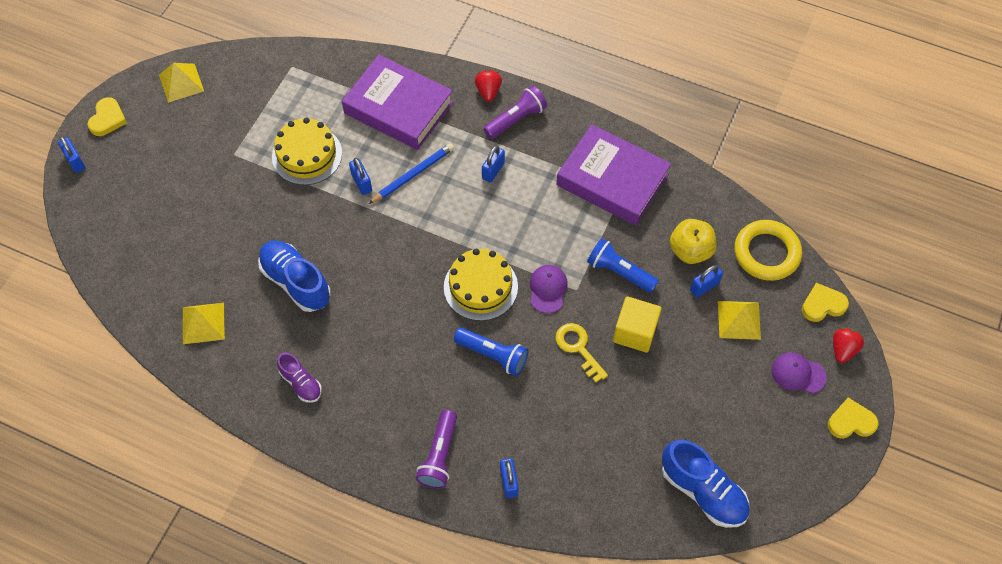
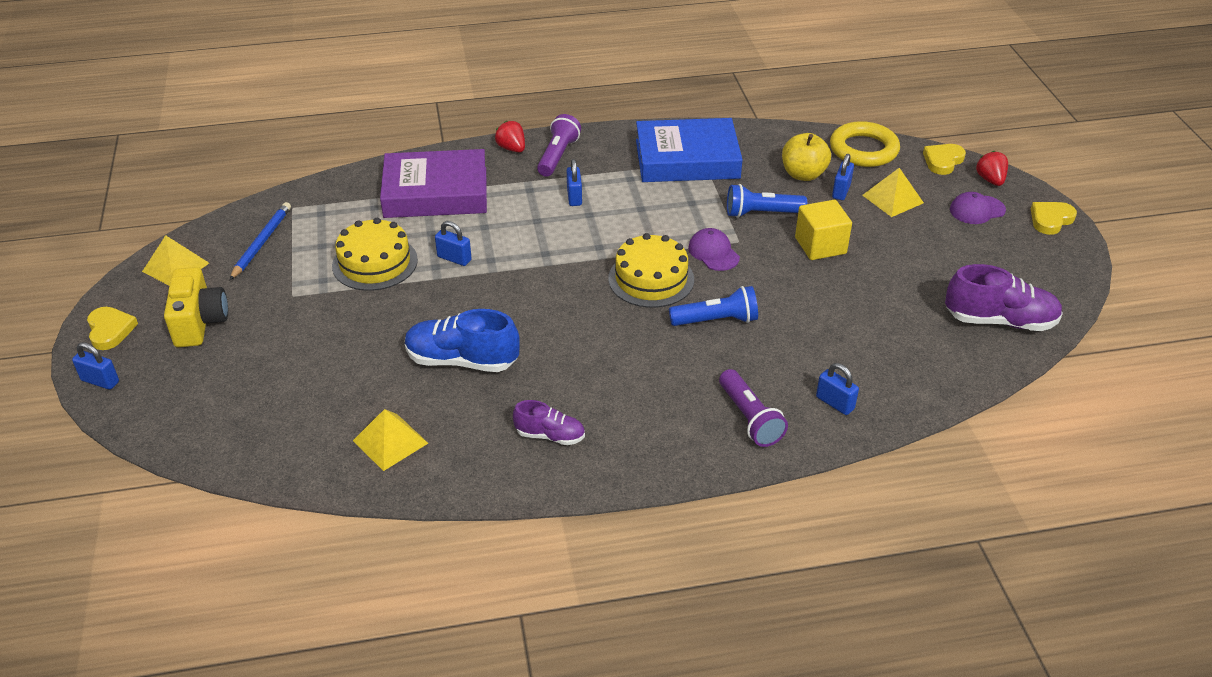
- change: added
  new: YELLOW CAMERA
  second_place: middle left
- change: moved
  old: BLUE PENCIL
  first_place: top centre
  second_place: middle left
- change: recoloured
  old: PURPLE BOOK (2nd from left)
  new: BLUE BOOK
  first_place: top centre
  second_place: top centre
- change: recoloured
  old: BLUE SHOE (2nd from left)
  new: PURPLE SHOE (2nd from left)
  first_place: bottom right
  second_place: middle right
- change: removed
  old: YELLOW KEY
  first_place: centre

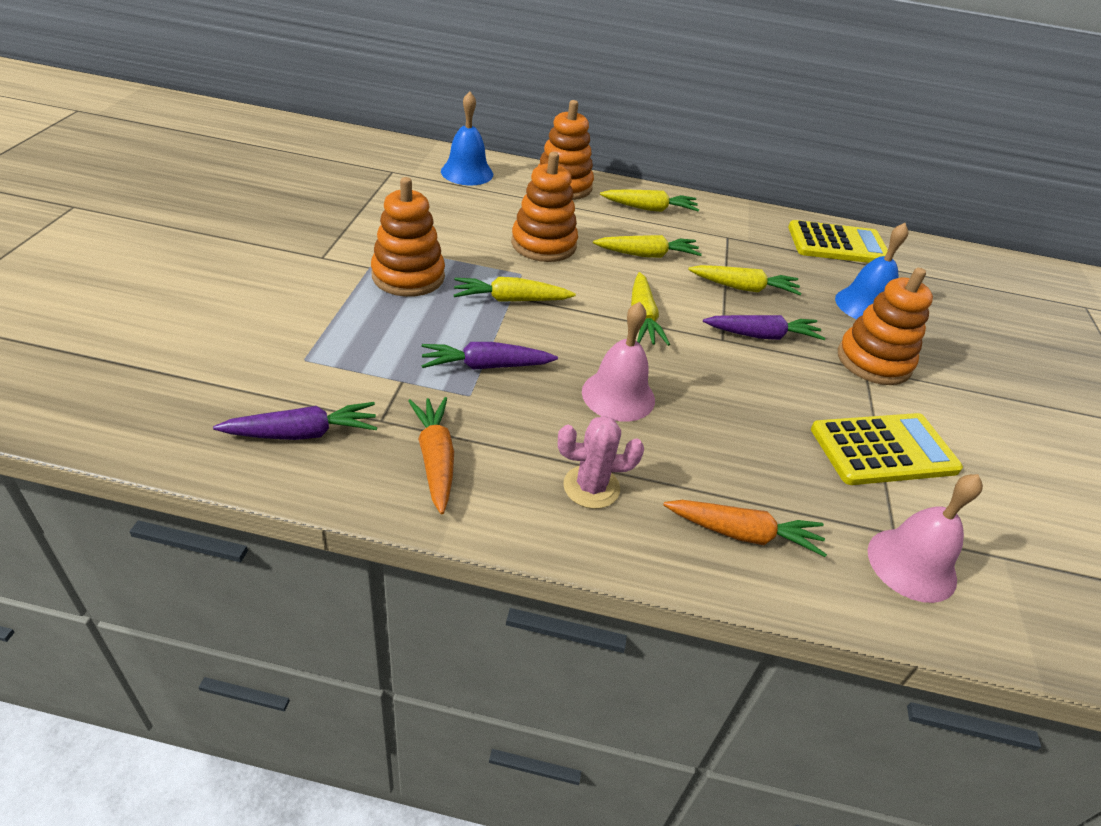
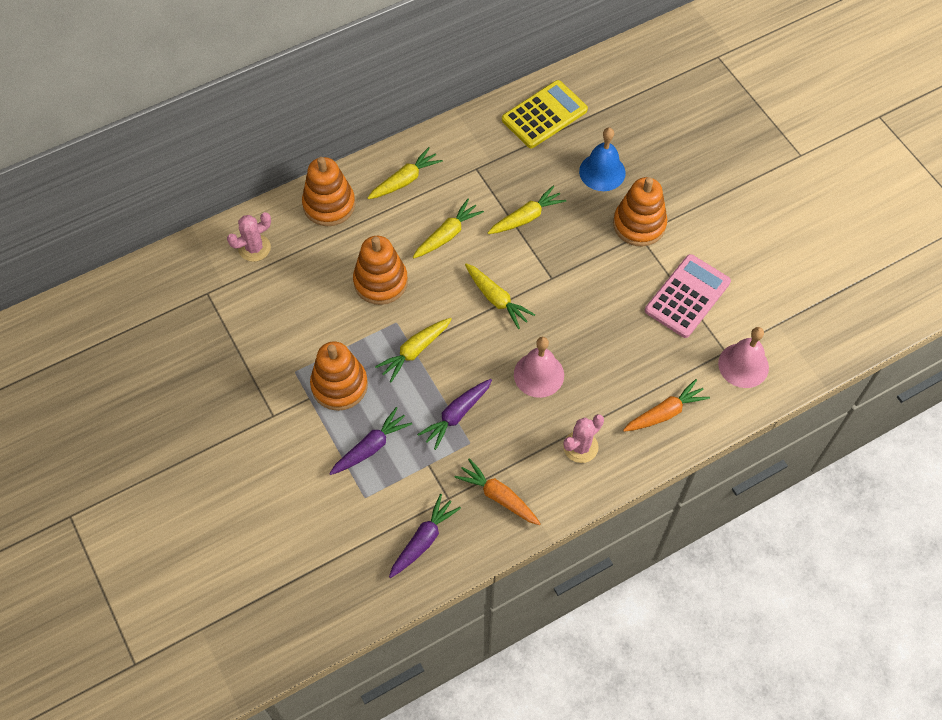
- change: replaced
  old: BLUE BELL (1st from left)
  new: PINK CACTUS (1st from left)
  first_place: top centre
  second_place: top left
- change: moved
  old: PURPLE CARROT (3rd from left in the first image)
  new: PURPLE CARROT (1st from left)
  first_place: middle right
  second_place: centre
- change: recoloured
  old: YELLOW CALCULATOR (2nd from left)
  new: PINK CALCULATOR
  first_place: middle right
  second_place: middle right

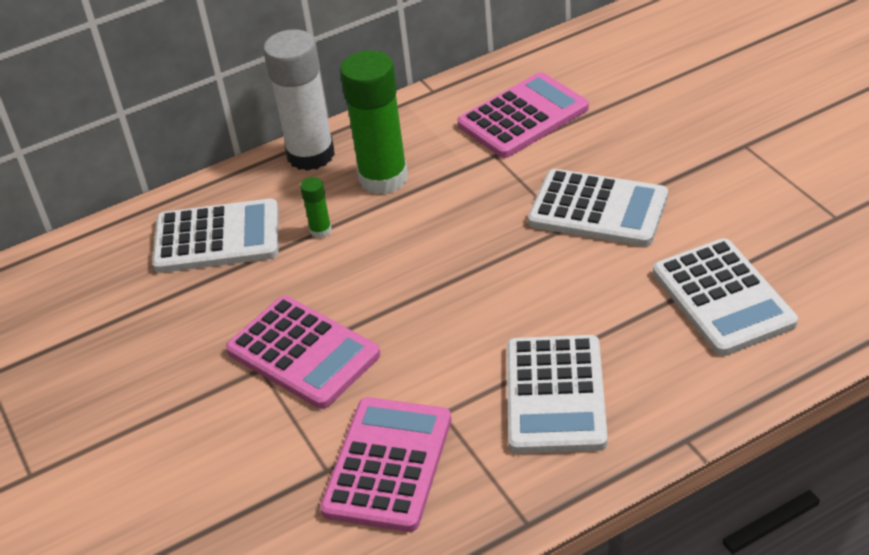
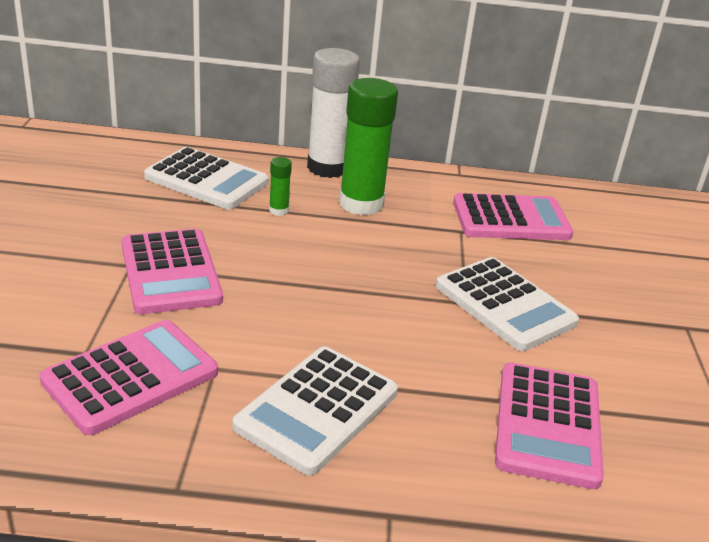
- change: recoloured
  old: WHITE CALCULATOR (4th from left)
  new: PINK CALCULATOR (4th from left)
  first_place: middle right
  second_place: bottom right

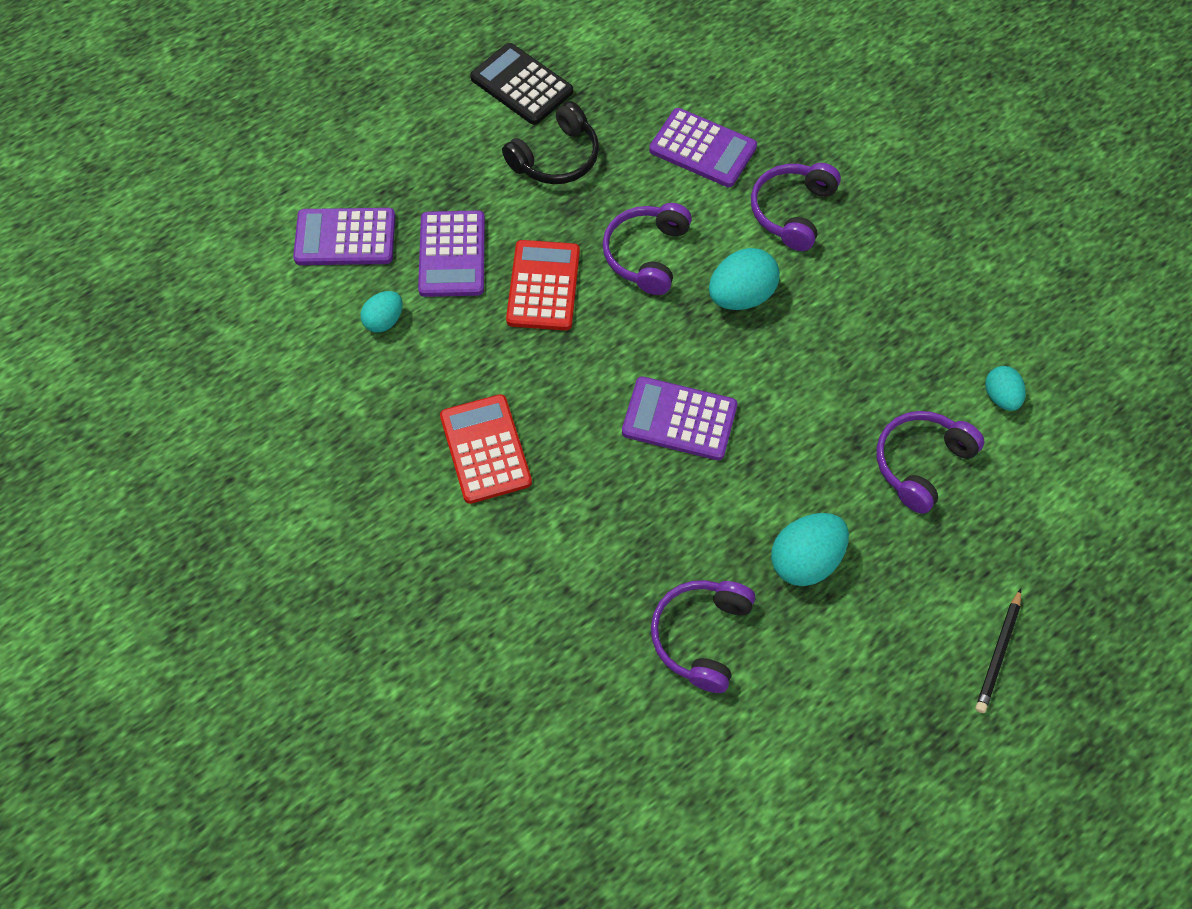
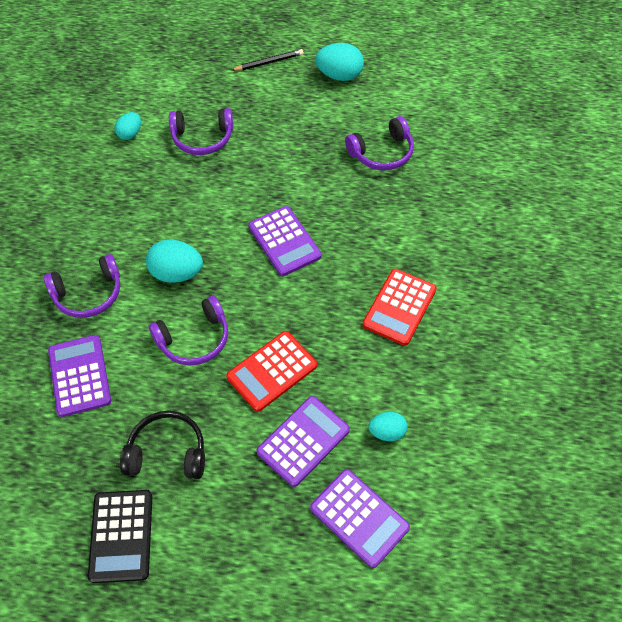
- change: moved
  old: TURQUOISE EGG (3rd from left)
  first_place: middle right
  second_place: top centre

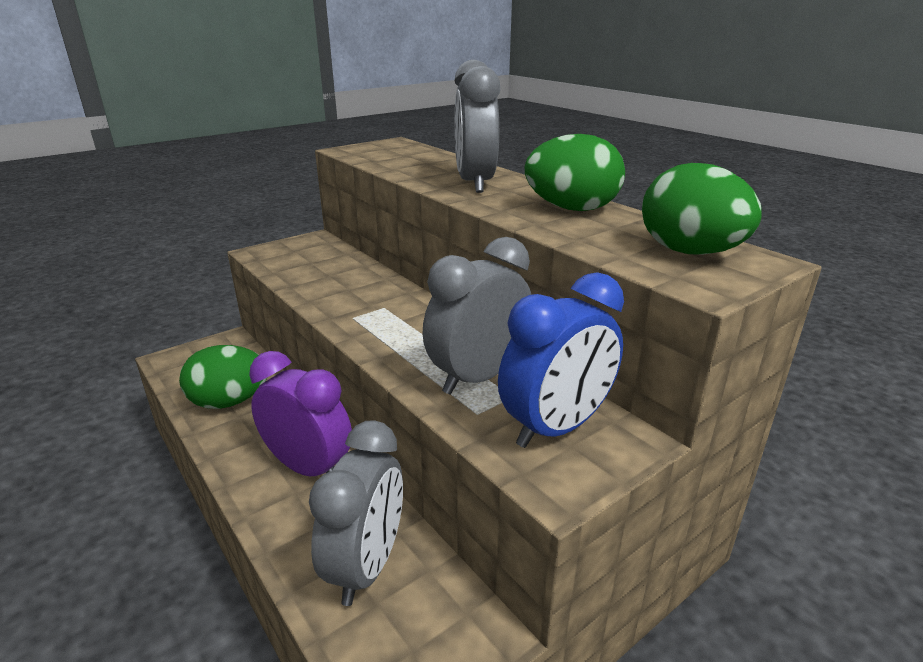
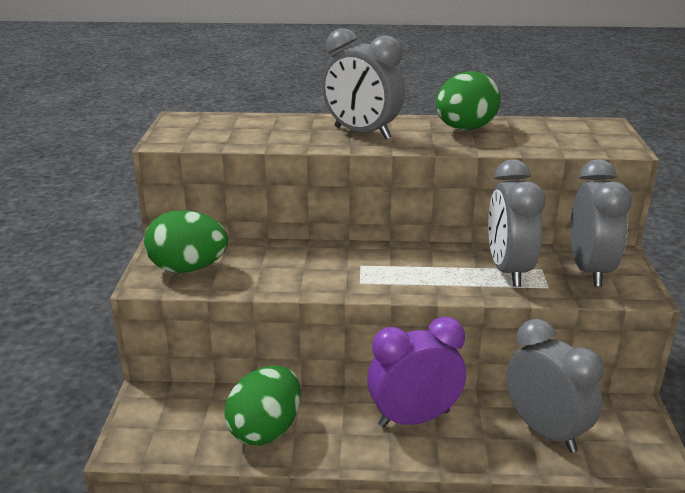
- change: moved
  old: GREEN EGG (3rd from left in the first image)
  new: GREEN EGG (1st from left)
  first_place: top right
  second_place: middle left
- change: recoloured
  old: BLUE CLOCK
  new: GREY CLOCK (4th from left)
  first_place: centre
  second_place: middle right

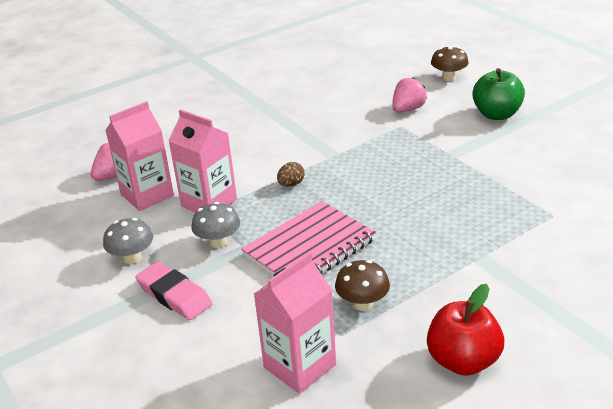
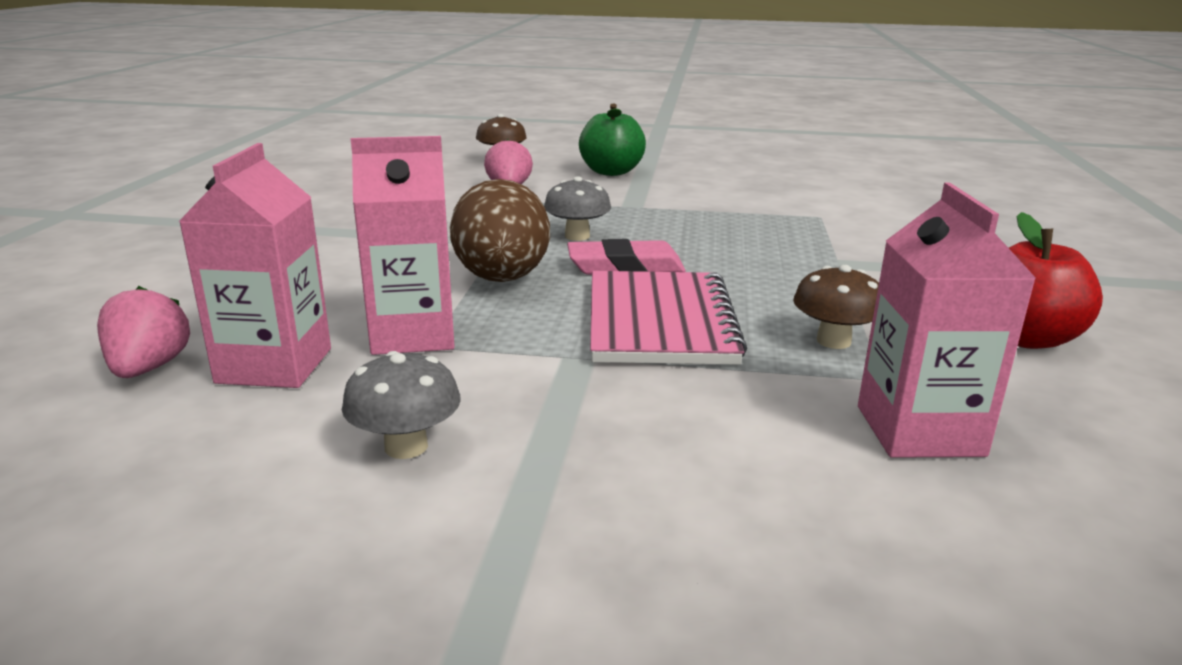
- change: resized
  old: BROWN EGG
  first_place: centre
  second_place: centre
  factor: 2.42
- change: moved
  old: GREY MUSHROOM (2nd from left)
  first_place: centre
  second_place: top centre
- change: moved
  old: PINK ERASER
  first_place: bottom left
  second_place: centre

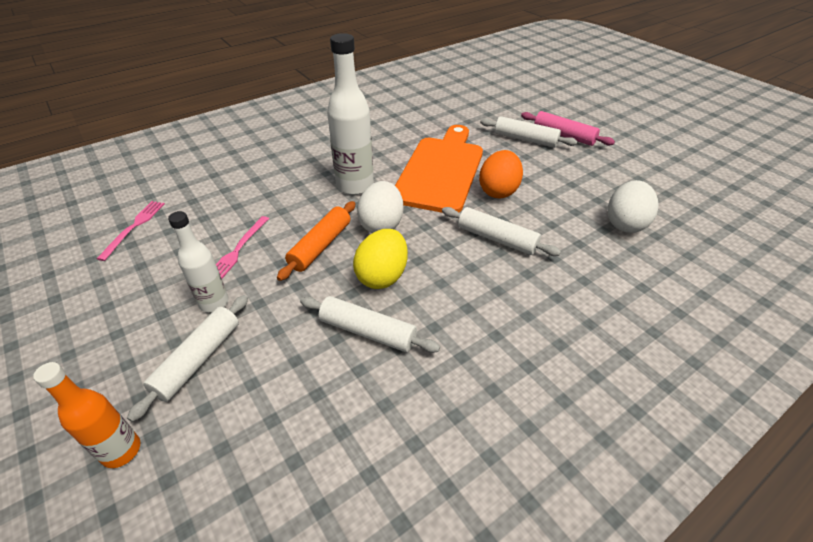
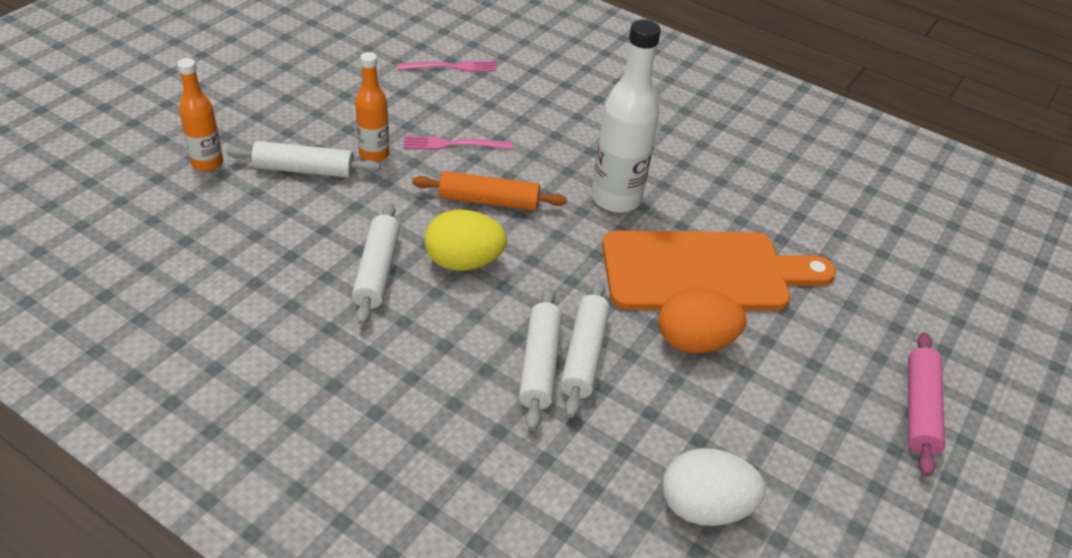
- change: recoloured
  old: WHITE BOTTLE (1st from left)
  new: ORANGE BOTTLE (2nd from left)
  first_place: middle left
  second_place: top centre
- change: moved
  old: WHITE ROLLING PIN (4th from left in the first image)
  new: WHITE ROLLING PIN (3rd from left)
  first_place: top centre
  second_place: centre
- change: removed
  old: WHITE EGG (1st from left)
  first_place: centre

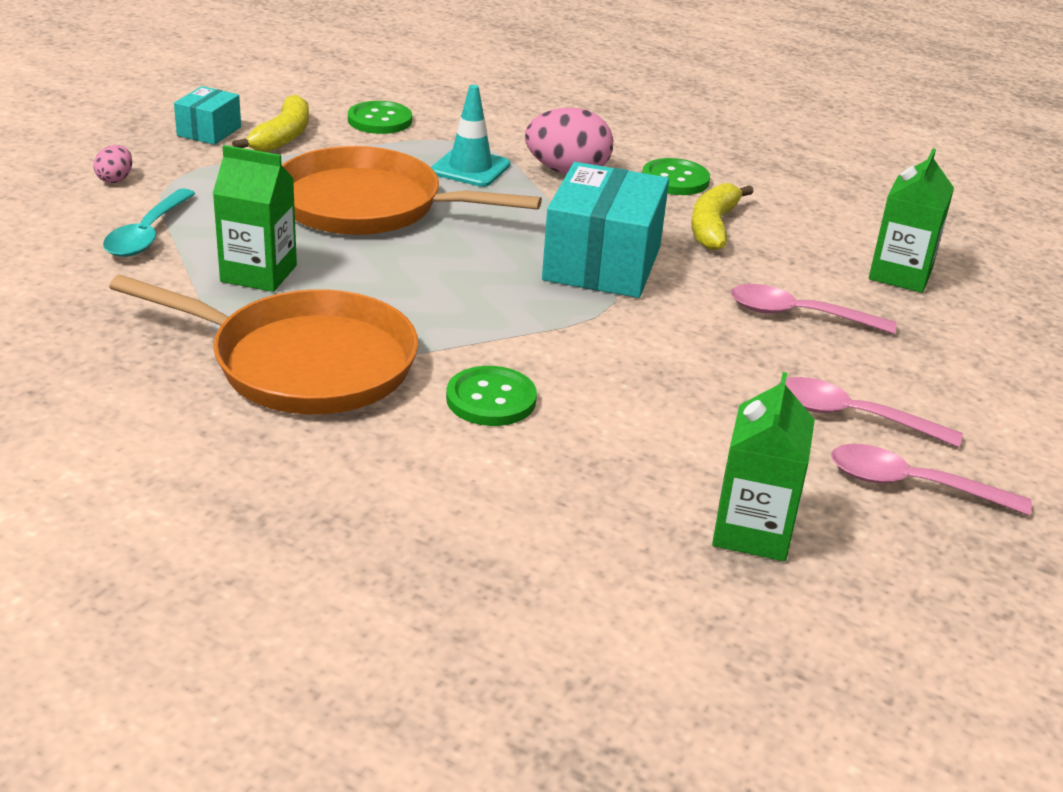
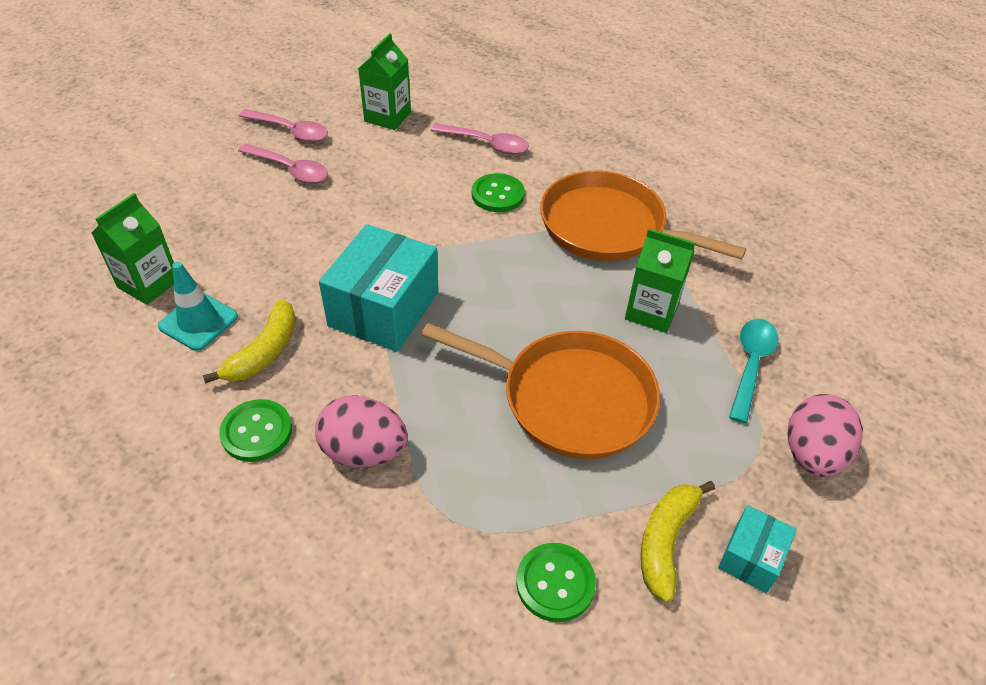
- change: moved
  old: TURQUOISE TRAFFIC CONE
  first_place: top centre
  second_place: middle left
- change: moved
  old: PINK SPOON (1st from left in the first image)
  new: PINK SPOON (3rd from left)
  first_place: middle right
  second_place: top centre
- change: resized
  old: PINK EGG (1st from left in the first image)
  first_place: top left
  second_place: middle right
  factor: 2.02

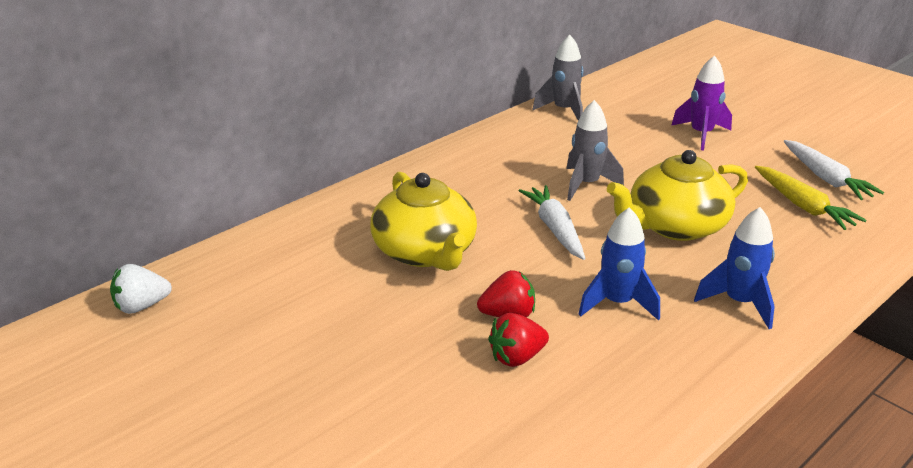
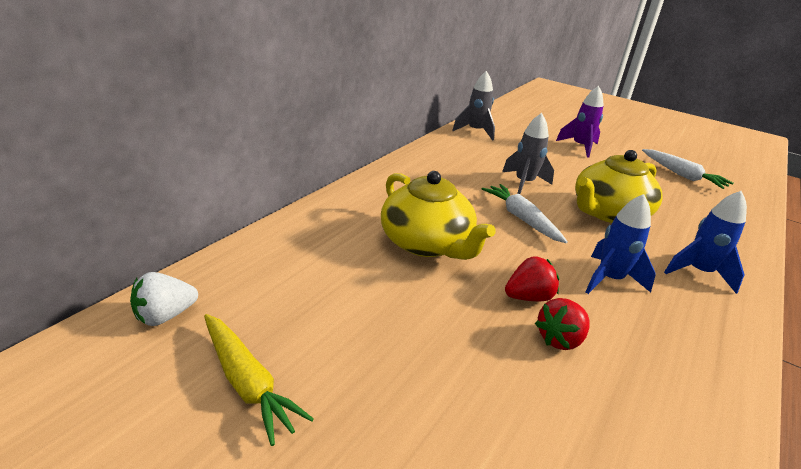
- change: moved
  old: YELLOW CARROT
  first_place: middle right
  second_place: bottom left

